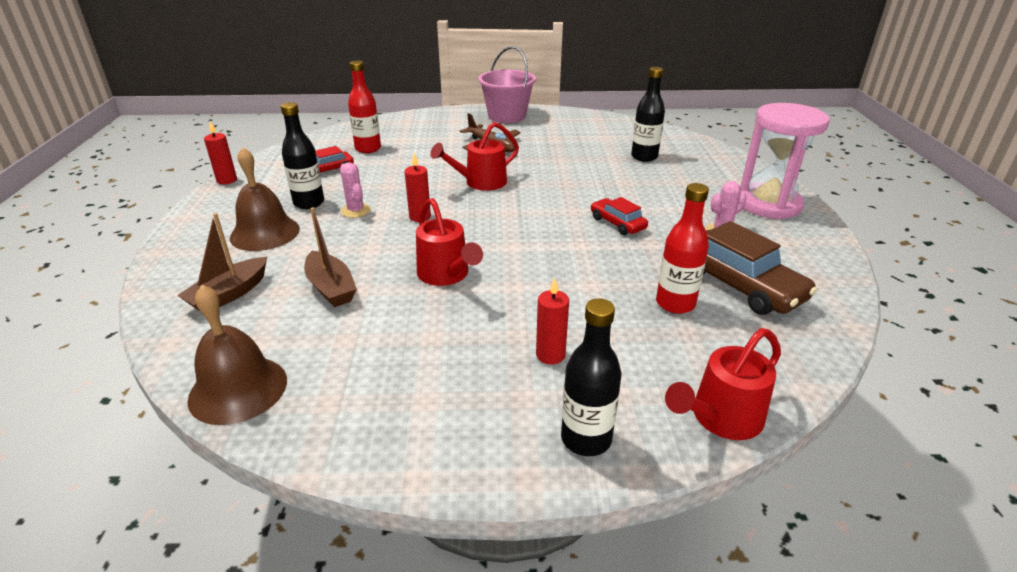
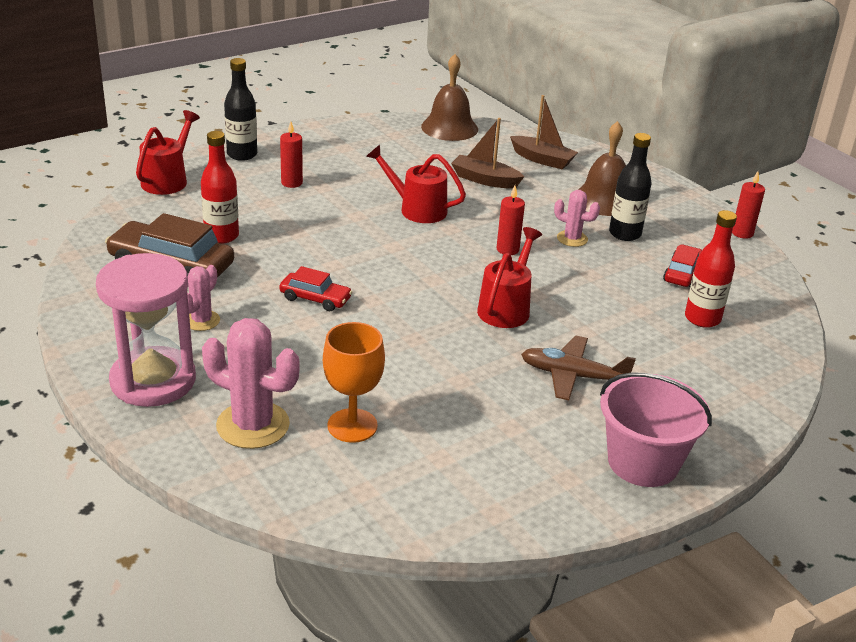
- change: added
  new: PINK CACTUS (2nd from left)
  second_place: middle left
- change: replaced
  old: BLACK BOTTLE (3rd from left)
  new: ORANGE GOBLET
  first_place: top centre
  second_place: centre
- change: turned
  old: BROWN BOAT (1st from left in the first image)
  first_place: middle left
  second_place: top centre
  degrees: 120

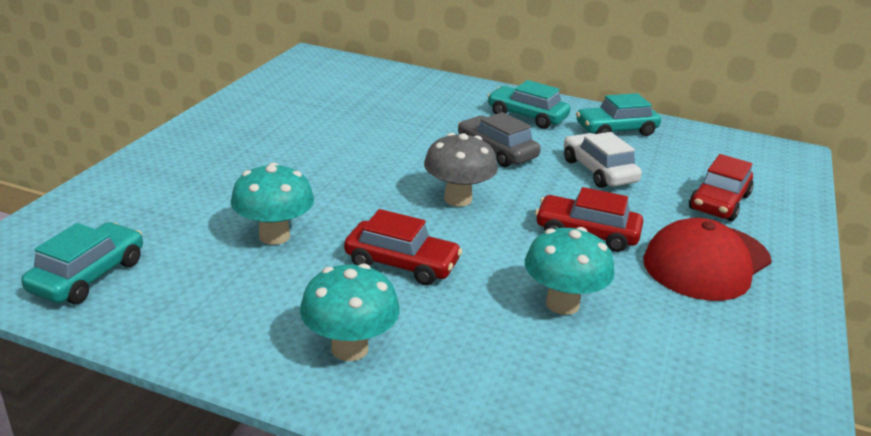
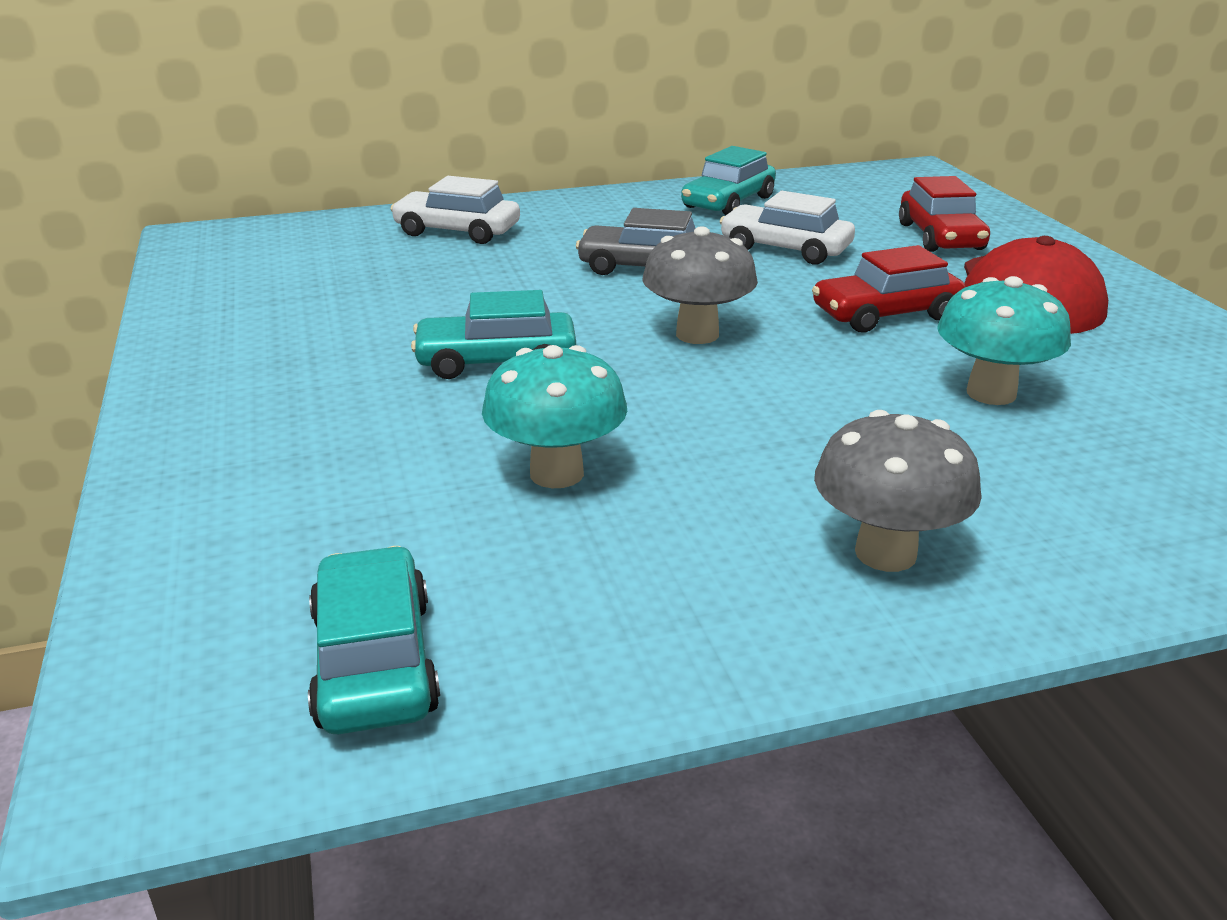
- change: added
  new: WHITE CAR (1st from left)
  second_place: top centre
- change: moved
  old: TURQUOISE CAR (2nd from left)
  first_place: top centre
  second_place: centre
- change: recoloured
  old: TURQUOISE MUSHROOM (2nd from left)
  new: GREY MUSHROOM (2nd from left)
  first_place: bottom centre
  second_place: middle right
- change: removed
  old: RED CAR (1st from left)
  first_place: centre

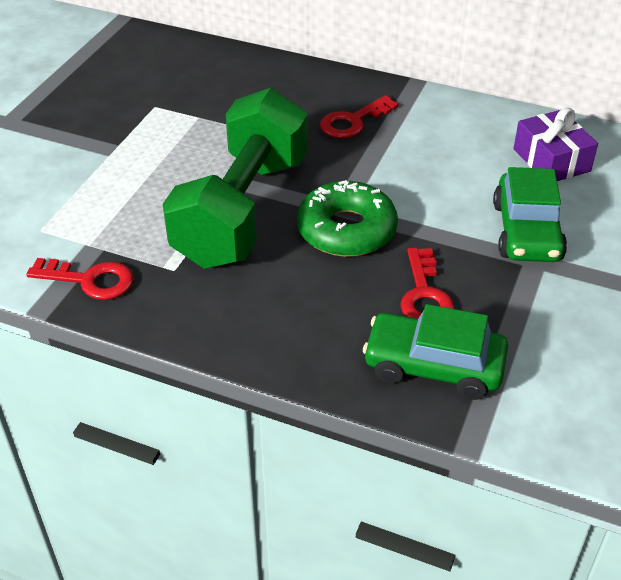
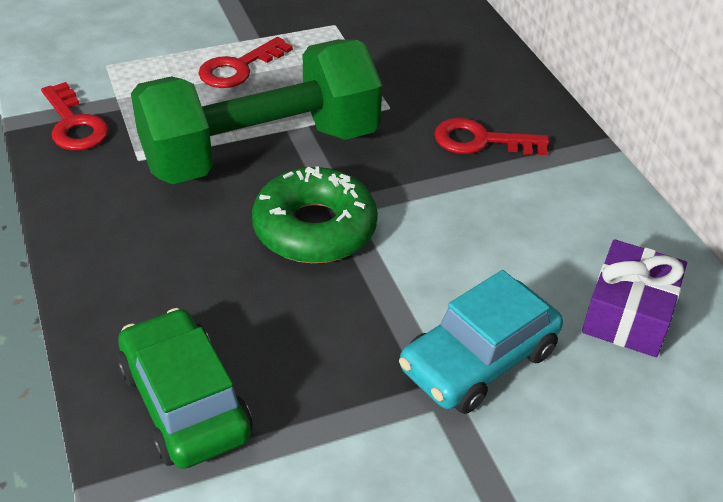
- change: moved
  old: RED KEY (3rd from left in the first image)
  new: RED KEY (2nd from left)
  first_place: middle right
  second_place: top centre
- change: recoloured
  old: GREEN CAR (2nd from left)
  new: TURQUOISE CAR
  first_place: middle right
  second_place: bottom centre

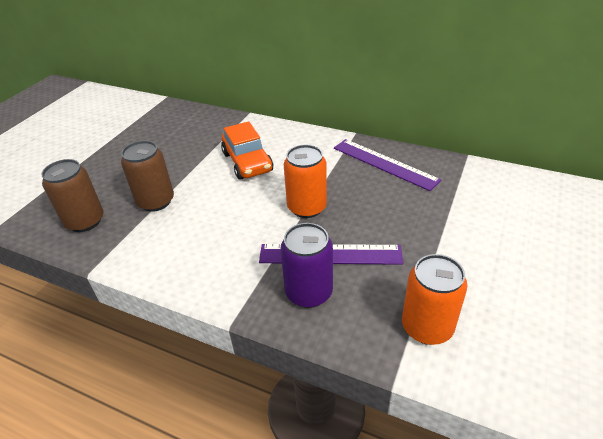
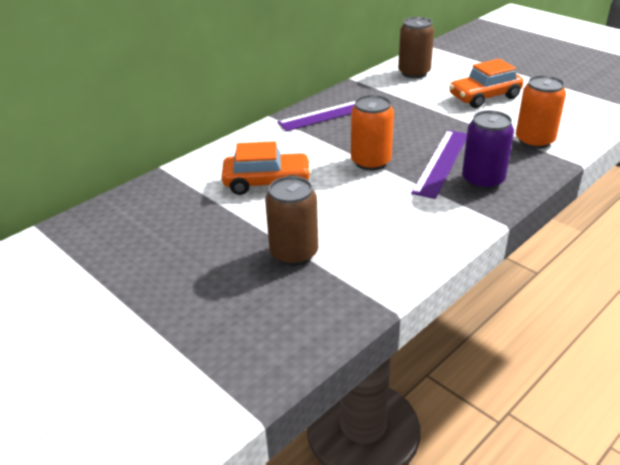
- change: moved
  old: BROWN CAN (1st from left in the first image)
  new: BROWN CAN (2nd from left)
  first_place: middle left
  second_place: top right
- change: added
  new: ORANGE CAR (2nd from left)
  second_place: top right

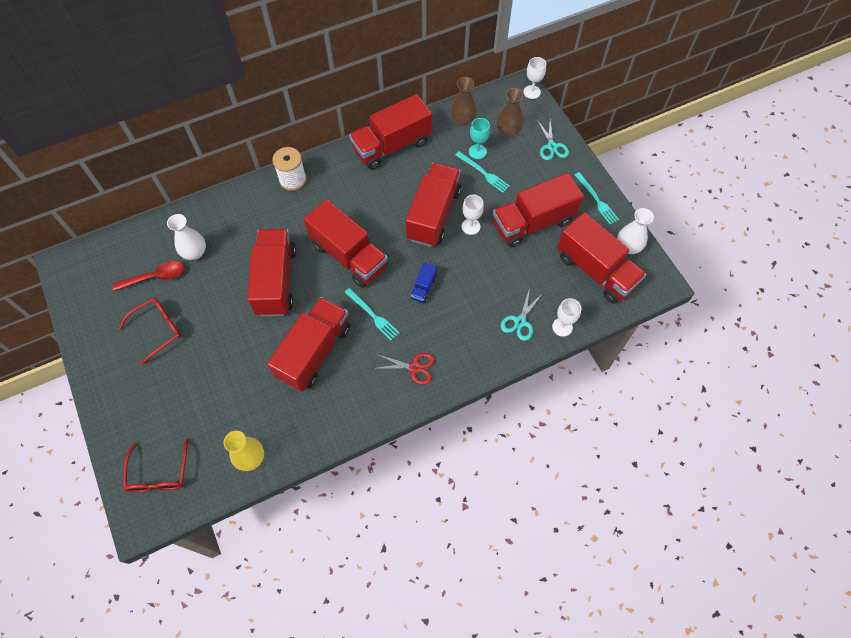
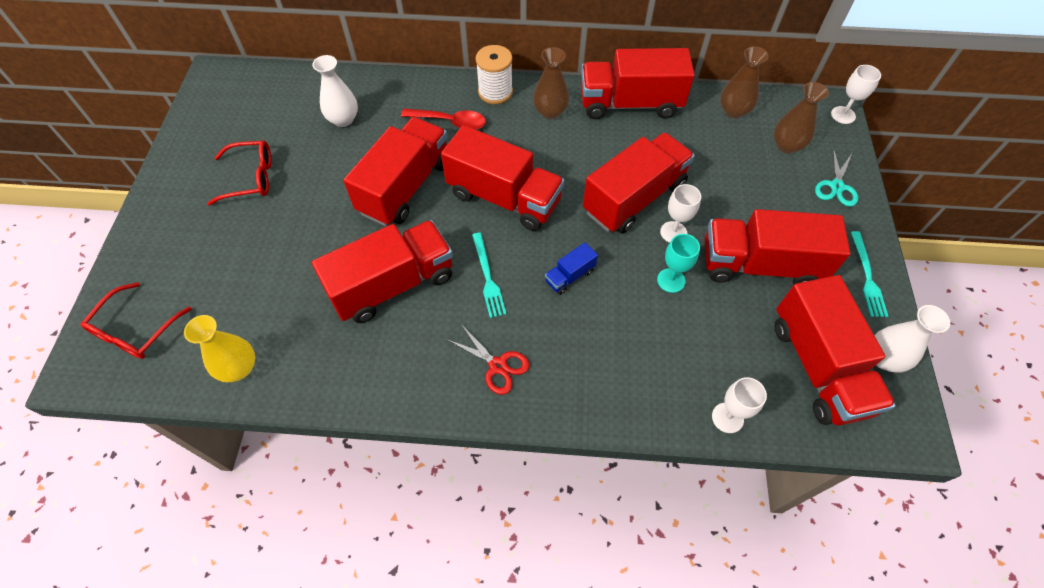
- change: moved
  old: RED SPOON
  first_place: middle left
  second_place: top centre
- change: turned
  old: RED TRUCK (3rd from left)
  first_place: centre
  second_place: top centre
  degrees: -45
- change: added
  new: BROWN VASE (1st from left)
  second_place: top centre
- change: moved
  old: TURQUOISE GOBLET
  first_place: top centre
  second_place: centre
- change: removed
  old: TURQUOISE FORK (2nd from left)
  first_place: top centre
- change: removed
  old: TURQUOISE SCISSORS (1st from left)
  first_place: centre

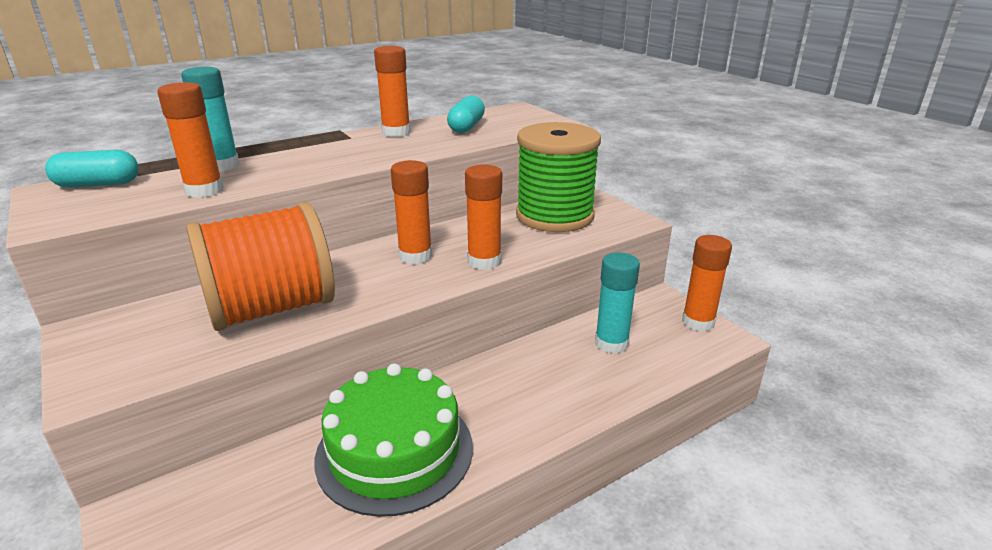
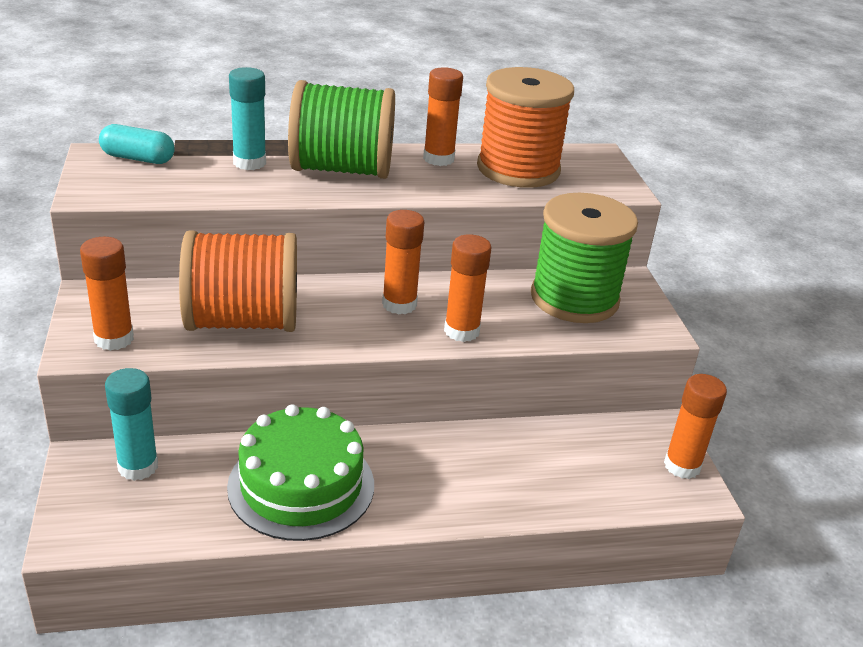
- change: moved
  old: ORANGE GLUE STICK (1st from left)
  first_place: top left
  second_place: middle left
- change: moved
  old: TURQUOISE GLUE STICK (2nd from left in the first image)
  new: TURQUOISE GLUE STICK (1st from left)
  first_place: centre
  second_place: middle left
- change: added
  new: GREEN SPOOL (1st from left)
  second_place: top centre
- change: replaced
  old: TURQUOISE CAPSULE (2nd from left)
  new: ORANGE SPOOL (2nd from left)
  first_place: top centre
  second_place: top centre

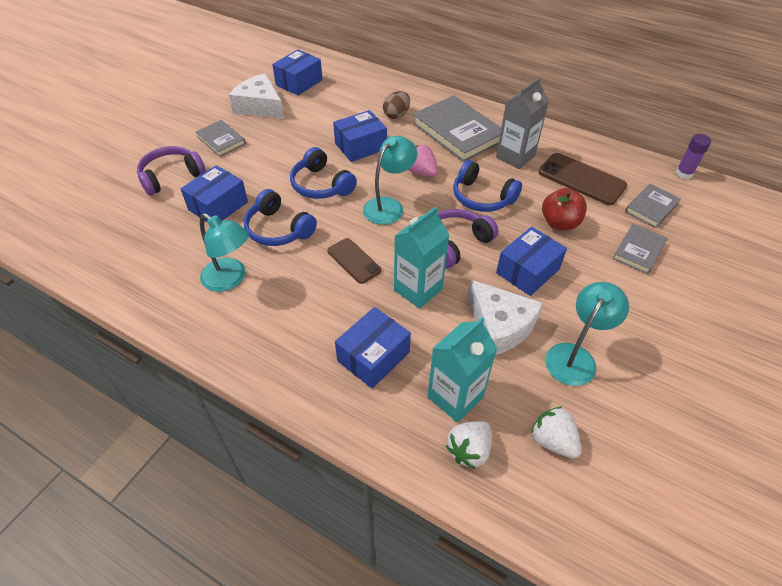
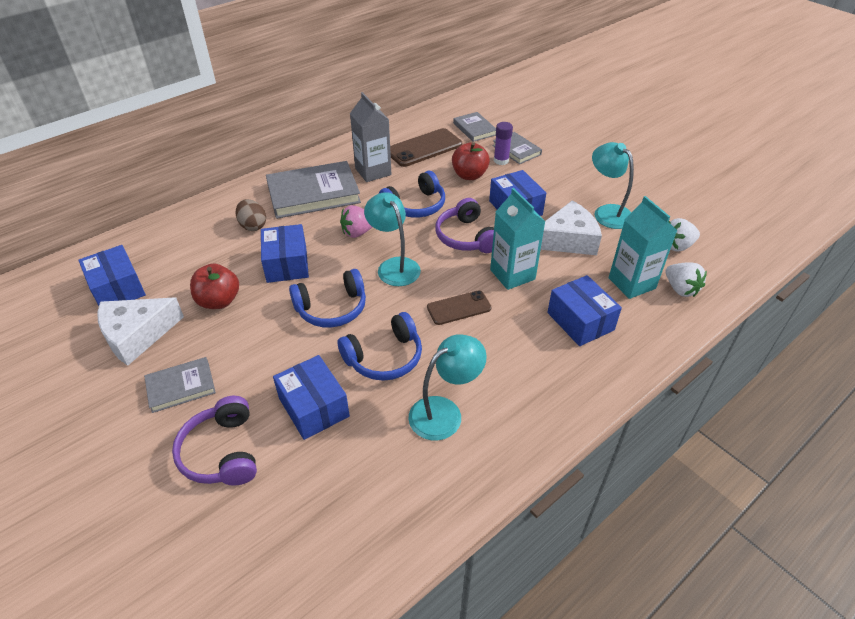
- change: added
  new: RED APPLE (1st from left)
  second_place: middle left
- change: moved
  old: PURPLE GLUE STICK
  first_place: top right
  second_place: top centre

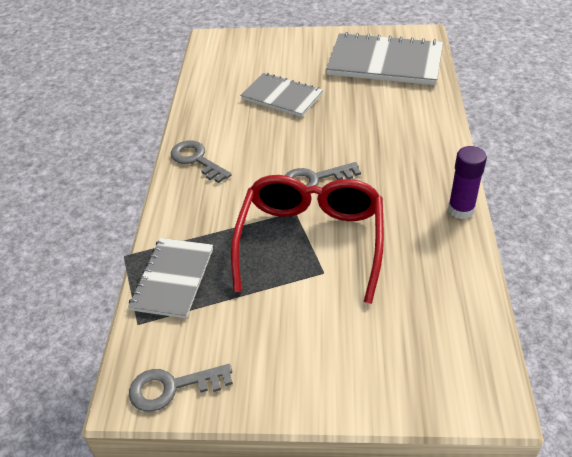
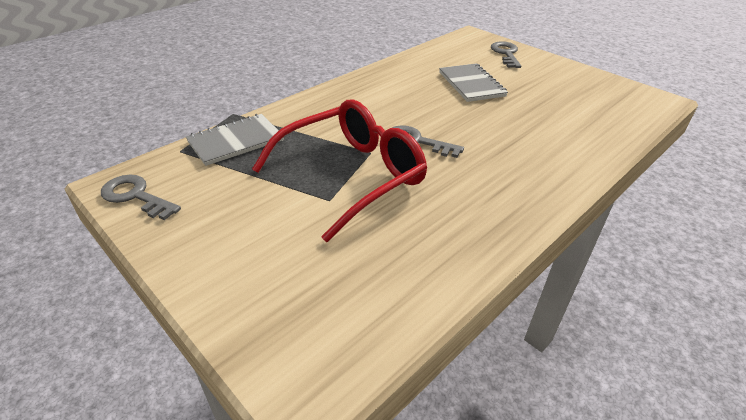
- change: moved
  old: GREY KEY (2nd from left in the first image)
  new: GREY KEY (3rd from left)
  first_place: centre
  second_place: top right
- change: removed
  old: GREY NOTEBOOK (3rd from left)
  first_place: top right
- change: removed
  old: PURPLE GLUE STICK
  first_place: middle right

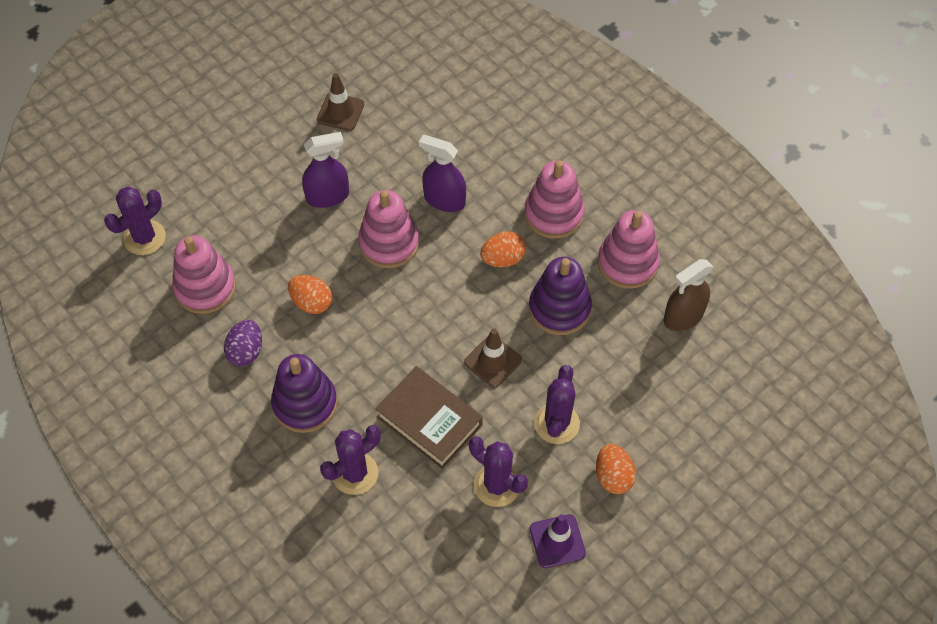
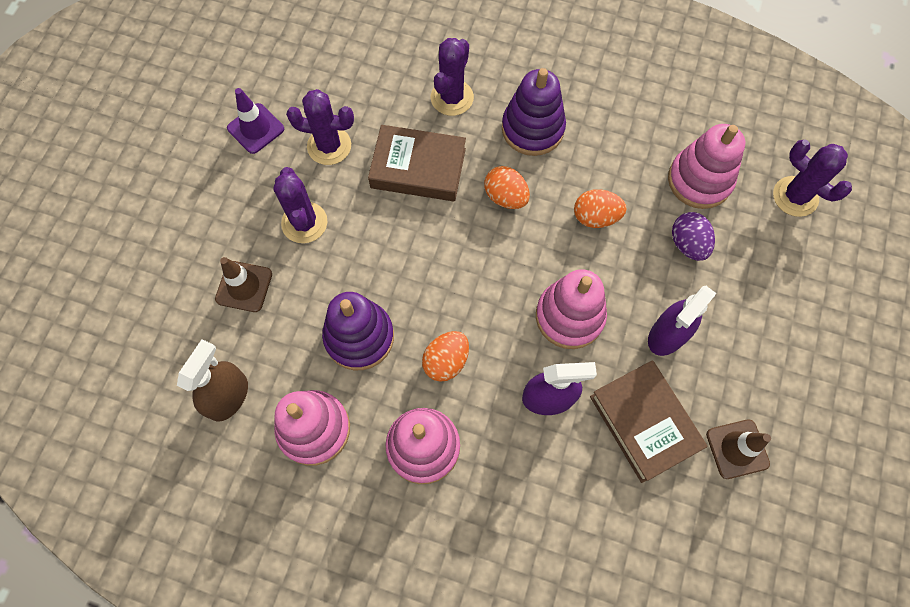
- change: moved
  old: BROWN TRAFFIC CONE (2nd from left in the first image)
  new: BROWN TRAFFIC CONE (1st from left)
  first_place: centre
  second_place: middle left
- change: moved
  old: ORANGE EGG (3rd from left in the first image)
  new: ORANGE EGG (2nd from left)
  first_place: bottom centre
  second_place: top centre
- change: added
  new: BROWN BOOK (2nd from left)
  second_place: bottom right
- change: moved
  old: PURPLE EGG
  first_place: middle left
  second_place: middle right
- change: turned
  old: PURPLE CACTUS (1st from left in the first image)
  first_place: middle left
  second_place: top right
  degrees: -60

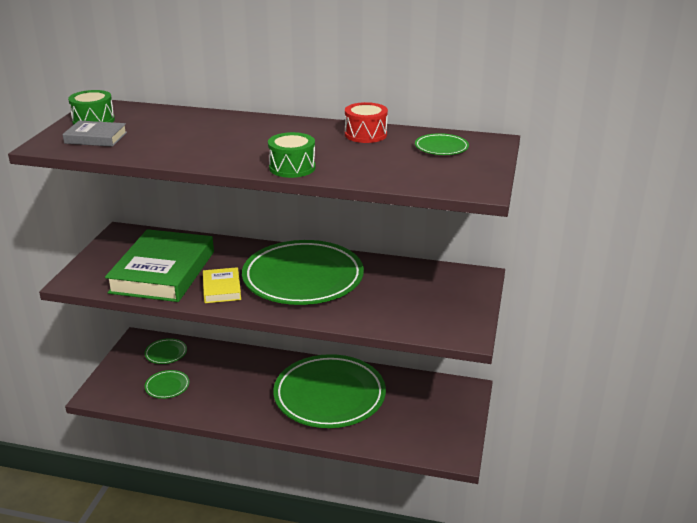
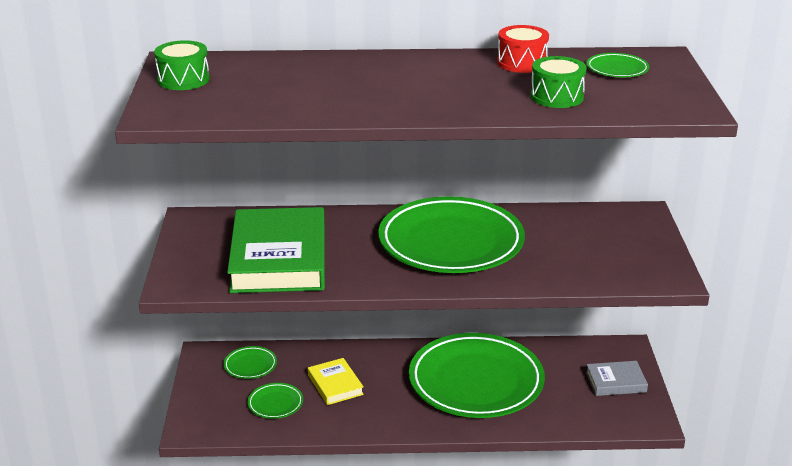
- change: moved
  old: YELLOW BOOK
  first_place: middle left
  second_place: bottom centre
- change: moved
  old: GREEN DRUM (2nd from left)
  first_place: top centre
  second_place: top right
- change: moved
  old: GREY BOOK
  first_place: top left
  second_place: bottom right

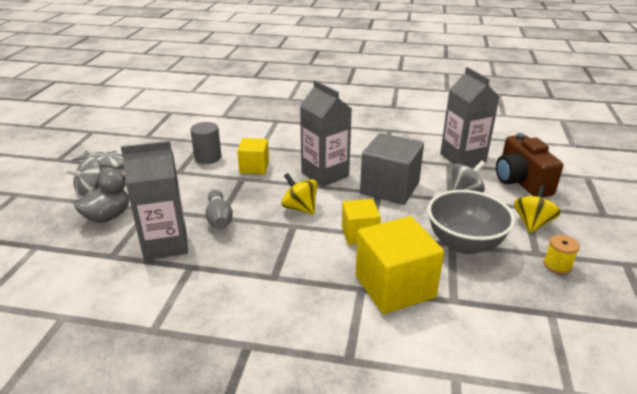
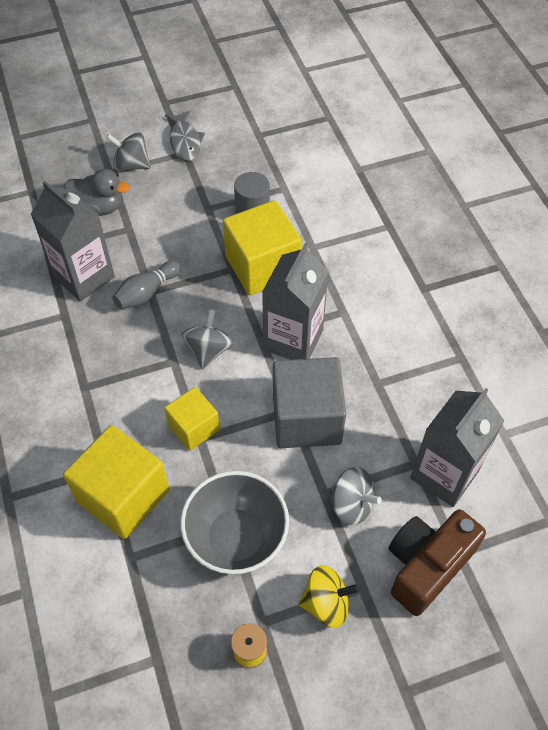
- change: recoloured
  old: YELLOW SPINNING TOP (1st from left)
  new: GREY SPINNING TOP (2nd from left)
  first_place: centre
  second_place: centre
- change: resized
  old: YELLOW CUBE (1st from left in the first image)
  first_place: centre
  second_place: centre
  factor: 1.69

